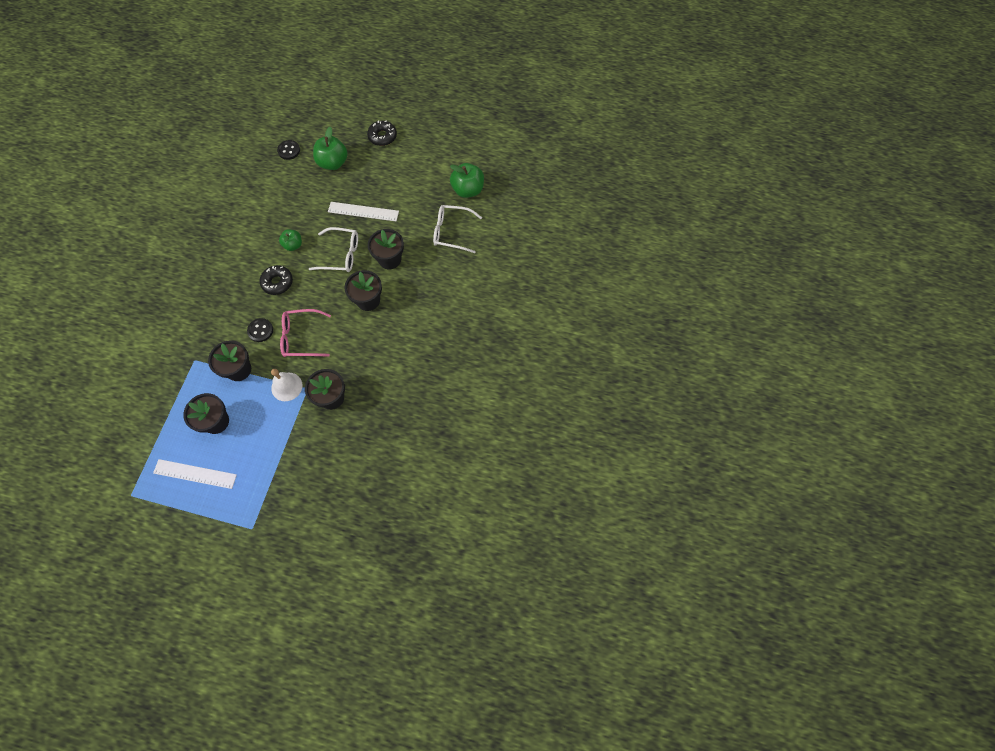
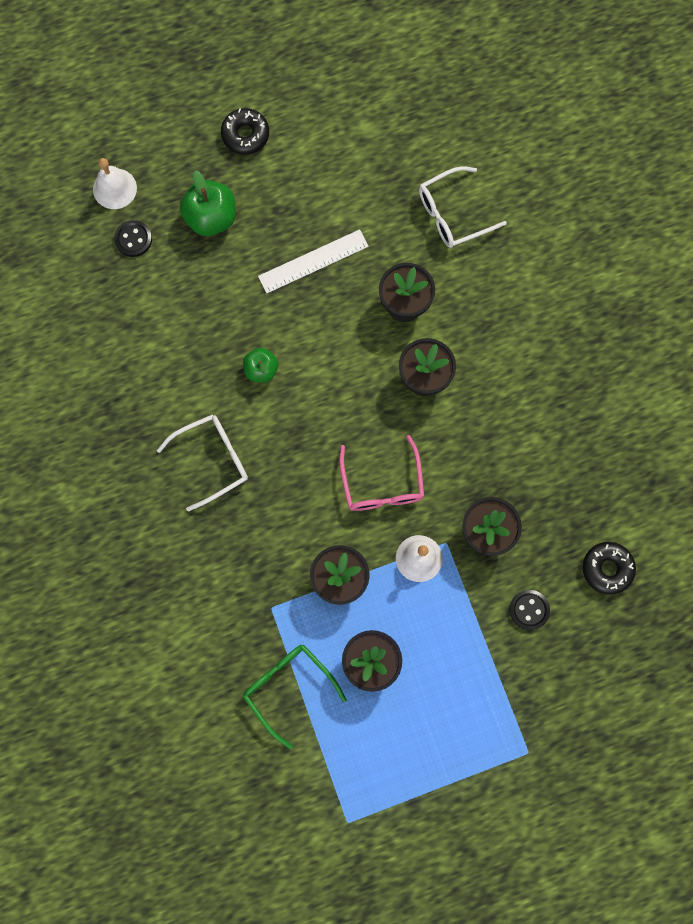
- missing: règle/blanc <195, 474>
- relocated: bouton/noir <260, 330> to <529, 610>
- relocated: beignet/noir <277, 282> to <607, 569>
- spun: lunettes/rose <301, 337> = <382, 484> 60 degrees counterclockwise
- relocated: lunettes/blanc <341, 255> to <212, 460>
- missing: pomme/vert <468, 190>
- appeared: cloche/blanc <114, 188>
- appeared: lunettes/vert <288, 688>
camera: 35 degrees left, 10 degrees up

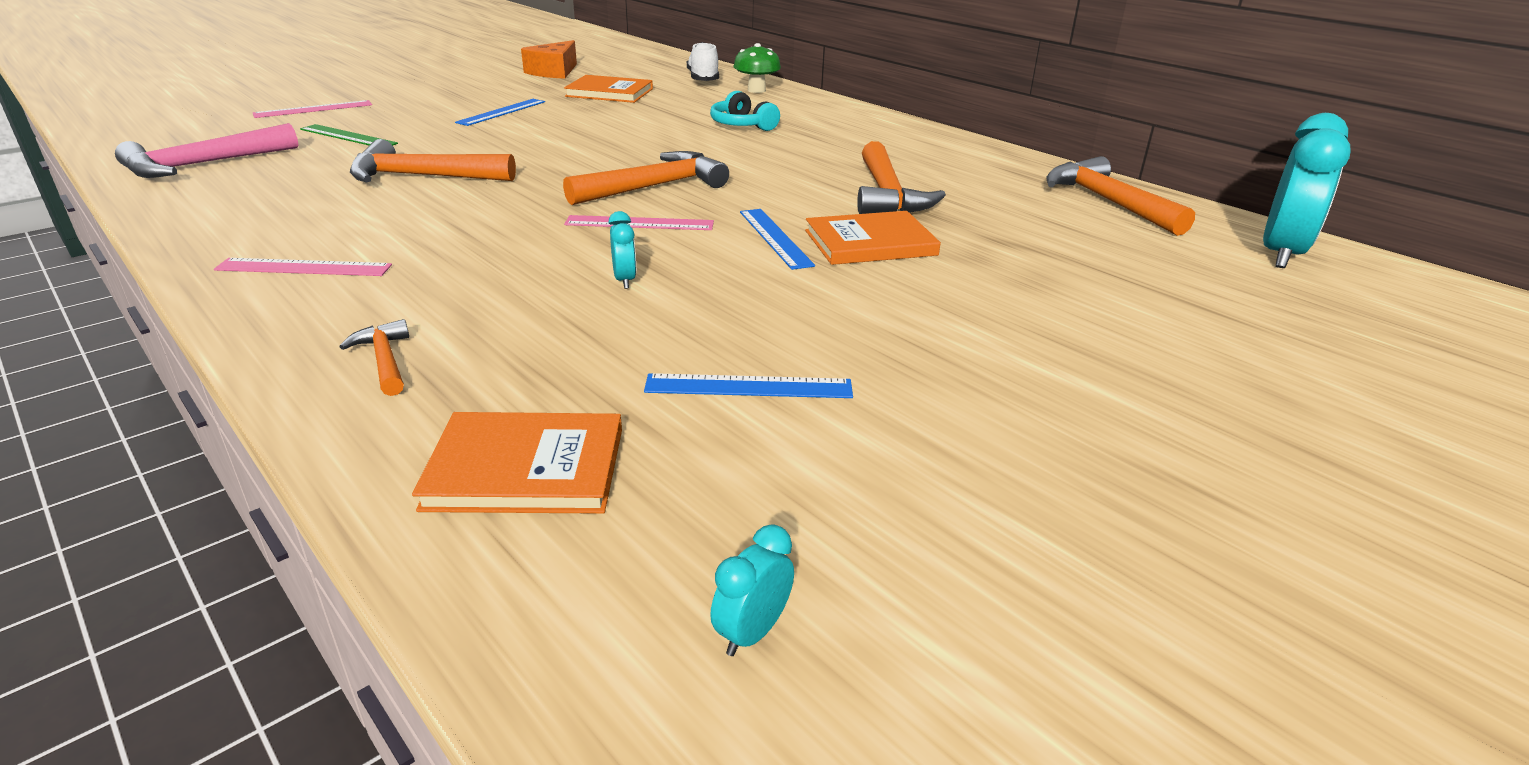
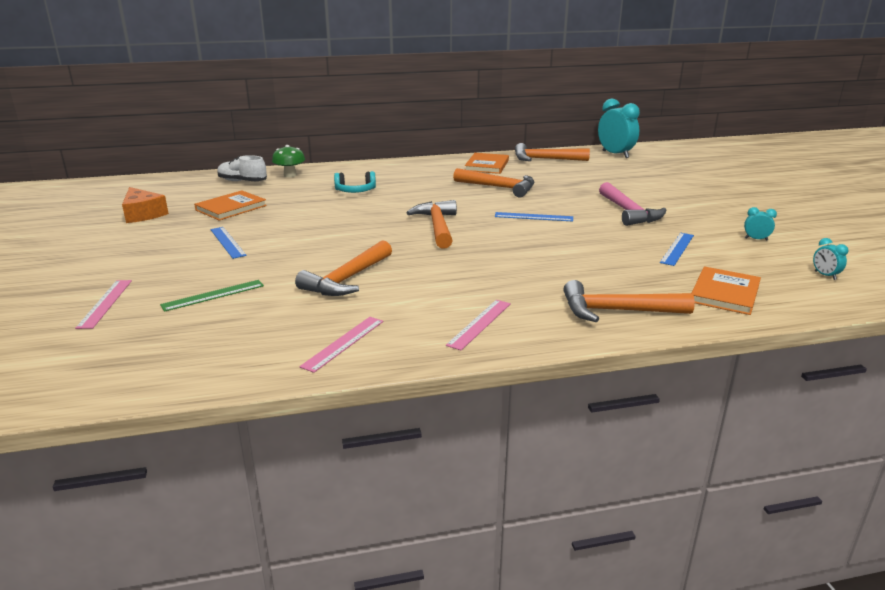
- relocated: marteau/rose <203, 165> to <628, 212>
- size: marteau/orange <385, 360> = <617, 311> x1.96
- relocated: règle/rose <639, 223> to <343, 343>
- relocated: réveil/turquoise <624, 280> to <756, 239>
- relocated: livre/orange <870, 243> to <487, 165>
camera: 60 degrees left, 5 degrees down

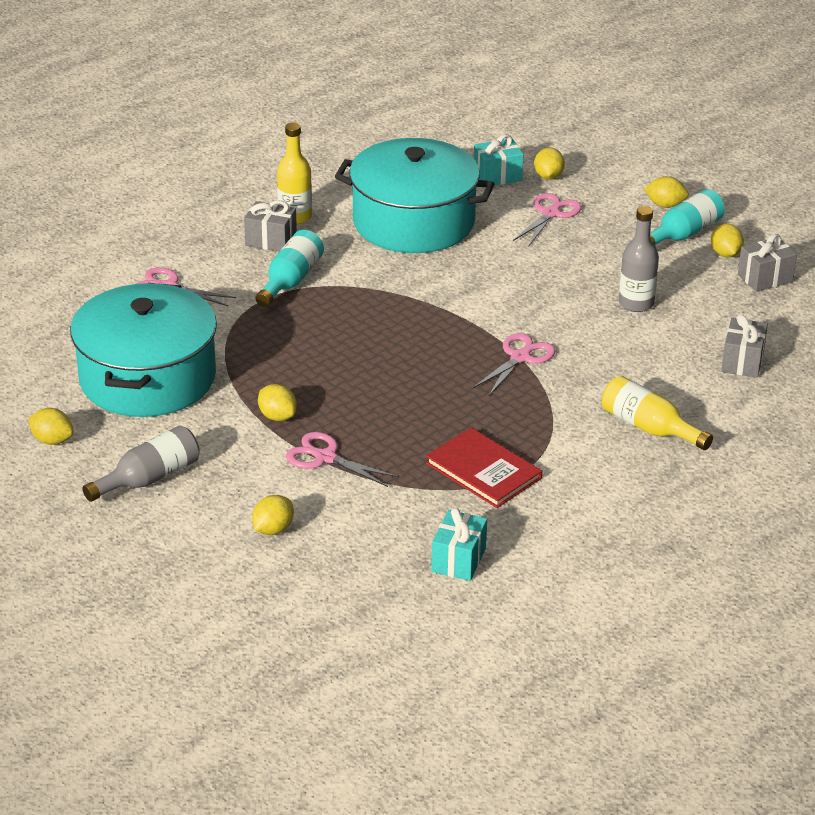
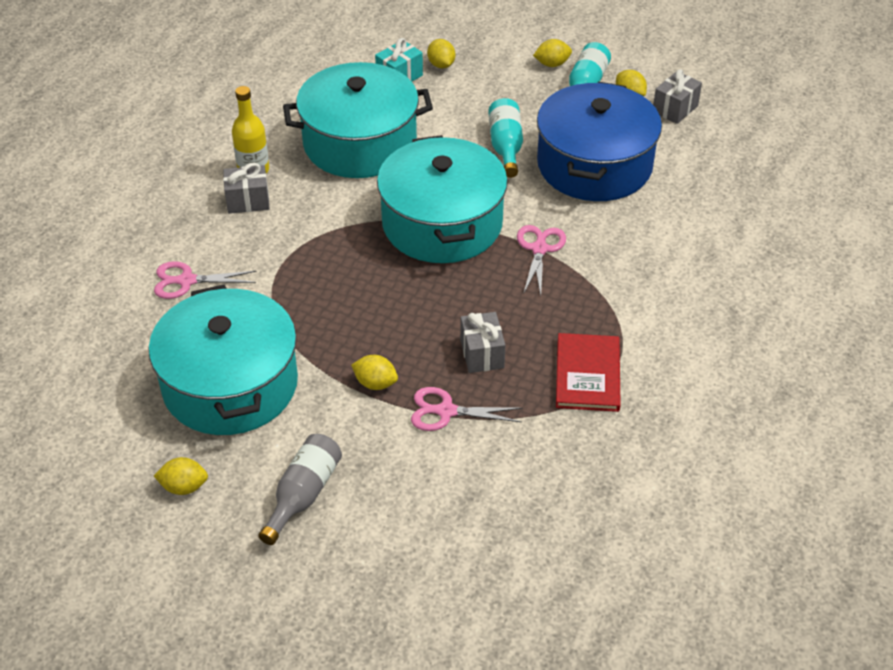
- missing: citron/jaune <273, 529>
- relocated: bouteille/turquoise <290, 281> to <506, 146>
- spun: livre/rouge <483, 471> = <587, 374> 75 degrees clockwise
- missing: cadeau/turquoise <458, 560>
- missing: ciseaux/rose <550, 213>
- missing: bouteille/jaune <649, 427>
- exchanged: bouteille/gris <636, 303> to marmite/bleu <594, 165>
- relocated: cadeau/gris <742, 361> to <482, 354>
- appeared: marmite/turquoise <442, 223>
camera: 25 degrees left, 10 degrees up

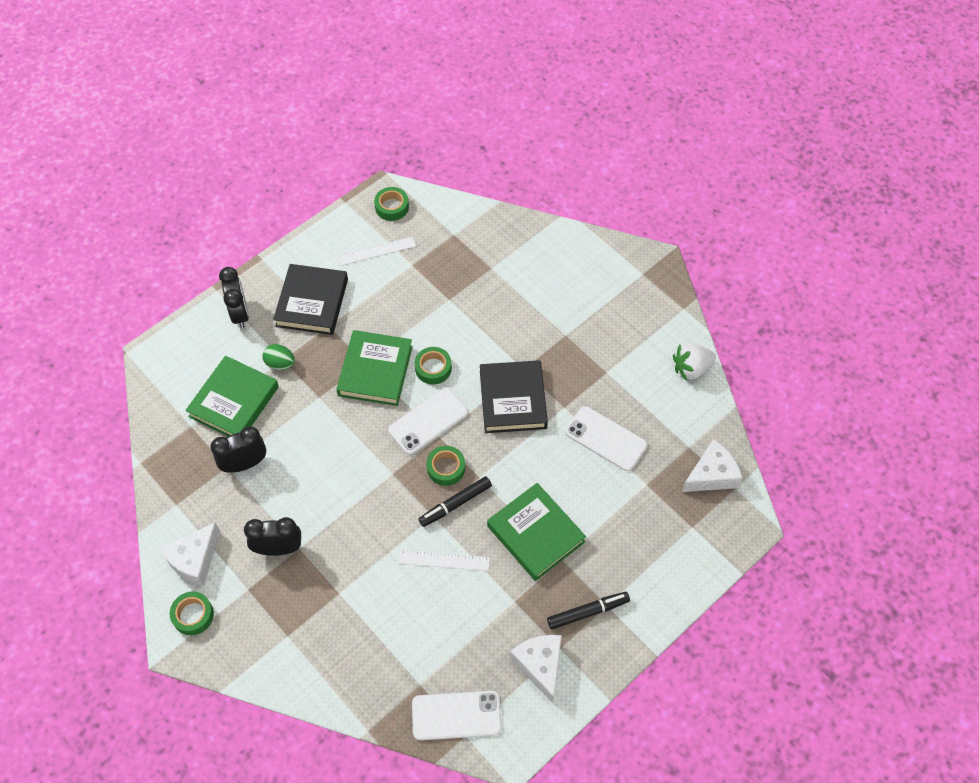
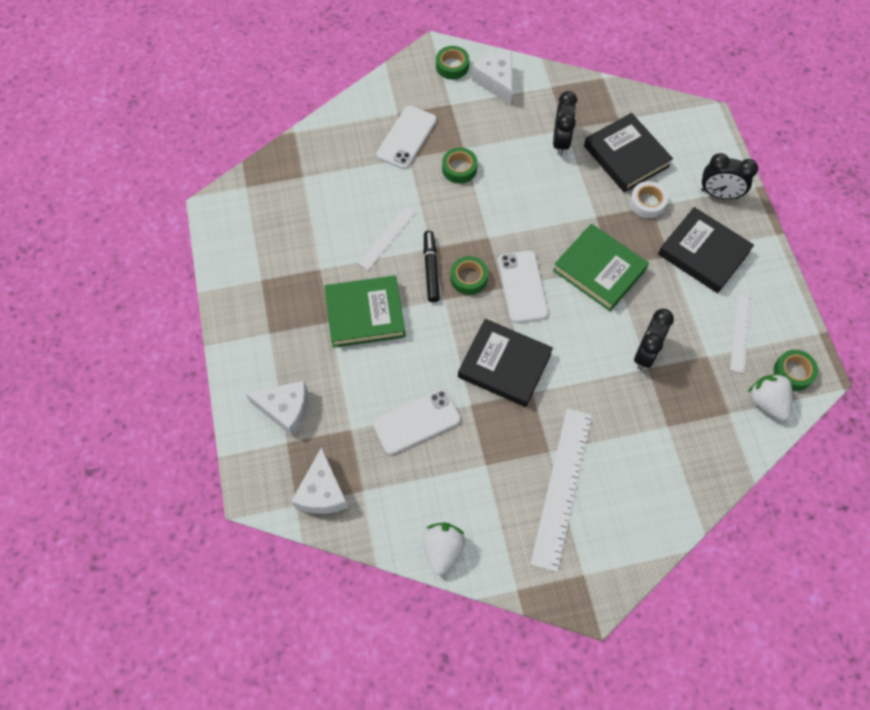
- colour: livre/vert <234, 401> to livre/noir <626, 156>
- relocated: réveil/noir <278, 548> to <646, 353>
- exchanged: œuf/vert <280, 364> to ruban adhésif/blanc <647, 203>
- relocated: téléphone/blanc <456, 715> to <406, 137>
- relocated: ruban adhésif/vert <433, 368> to <459, 168>
- relocated: fromage/blanc <540, 665> to <285, 409>
- missing: feutre/noir <588, 612>
- appeared: règle/blanc <561, 487>
- appeared: fraise/blanc <767, 402>
camera: 120 degrees right, 5 degrees up

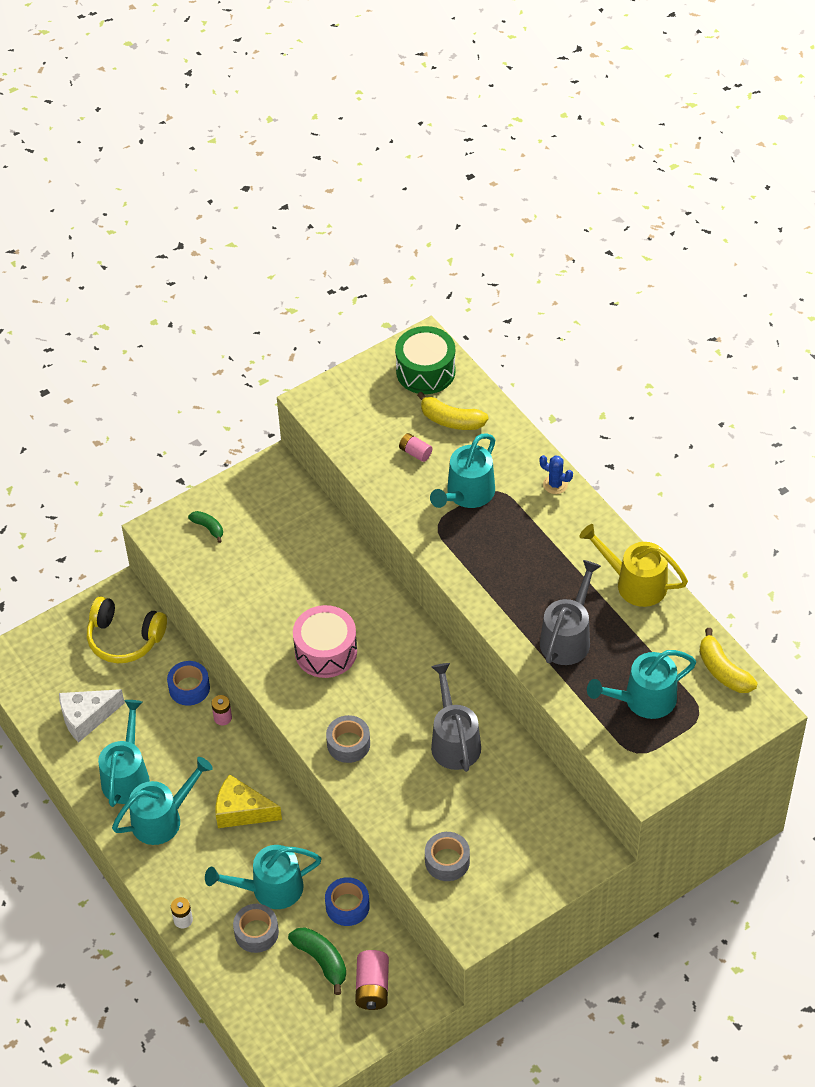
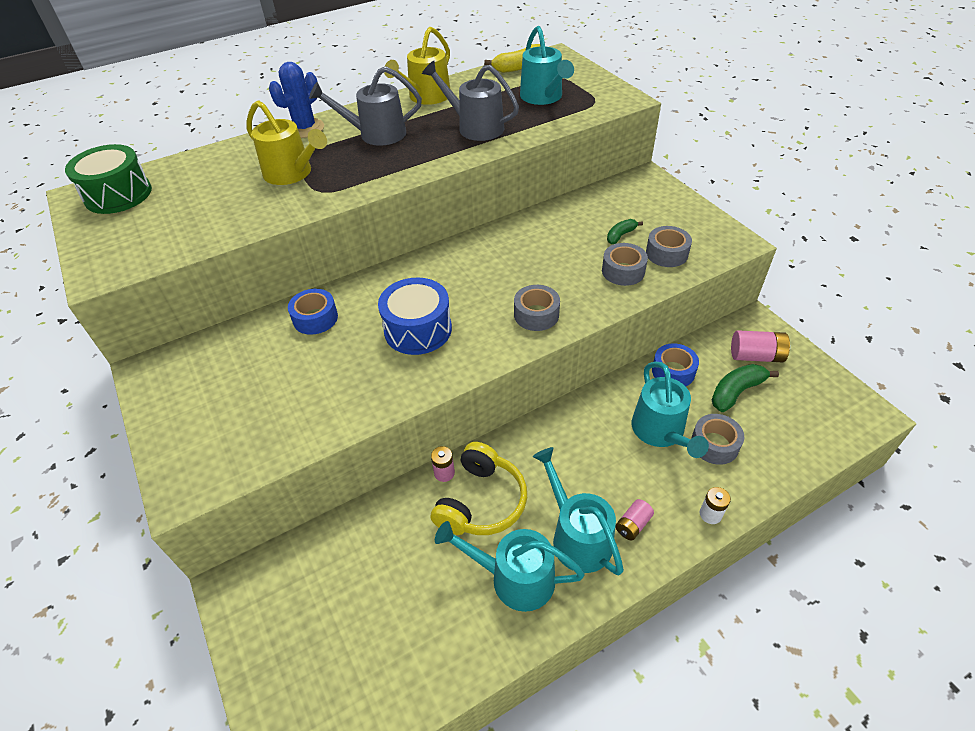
- missing: fromage/blanc <86, 718>
- relocated: casque audio/jaune <124, 638> to <481, 502>
- relocated: ruban adhésif/bleu <189, 688> to <315, 318>
- relocated: banane/vert <208, 528> to <620, 235>
- missing: fromage/jaune <242, 811>
- colour: tambour/rose <326, 651> to tambour/bleu <418, 329>
- relocated: pile/rose <415, 452> to <632, 525>
- missing: banane/jaune <451, 420>
- colour: arrosoir/turquoise <467, 494> to arrosoir/jaune <292, 173>
- relocated: arrosoir/gris <454, 741> to <376, 134>
- size: cactus/bleu <555, 484> = <305, 128> x1.66
- appeared: ruban adhésif/gris <623, 271>
camera: 85 degrees left, 5 degrees down

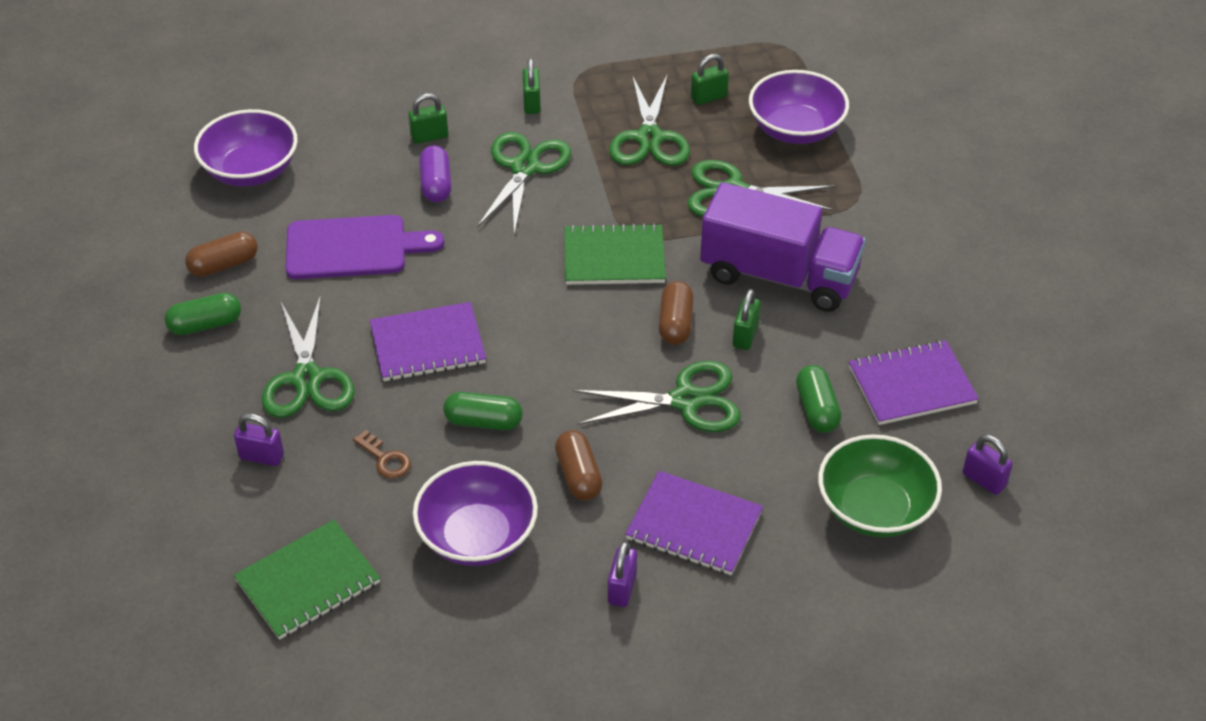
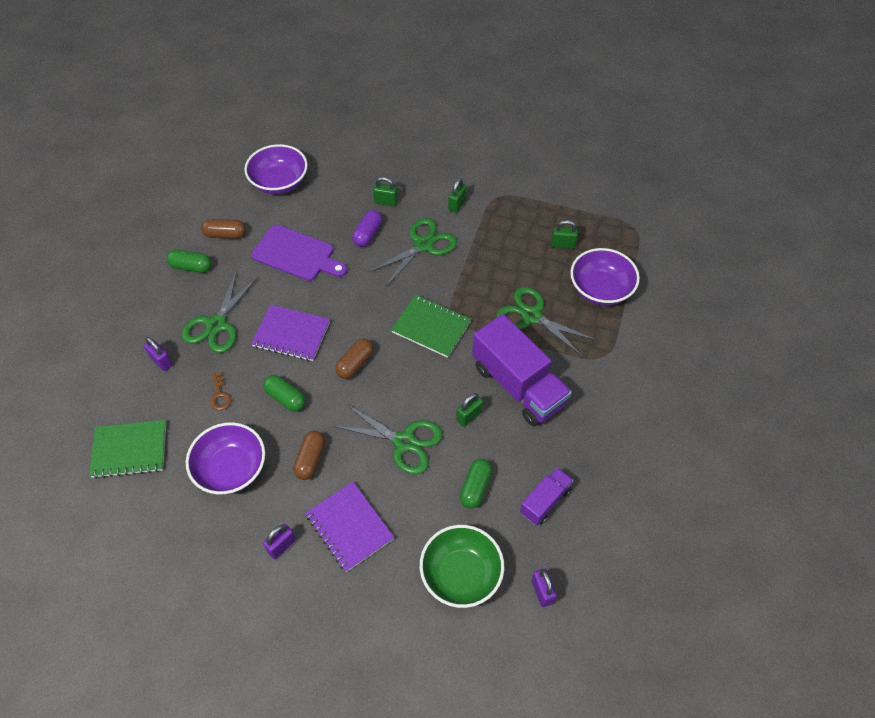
- missing: ciseaux/vert <649, 138>
- relocated: gélule/marron <675, 323> to <355, 364>
- exchanged: carnet/violet <911, 385> to camion/violet <545, 501>
camera: 30 degrees right, 10 degrees up

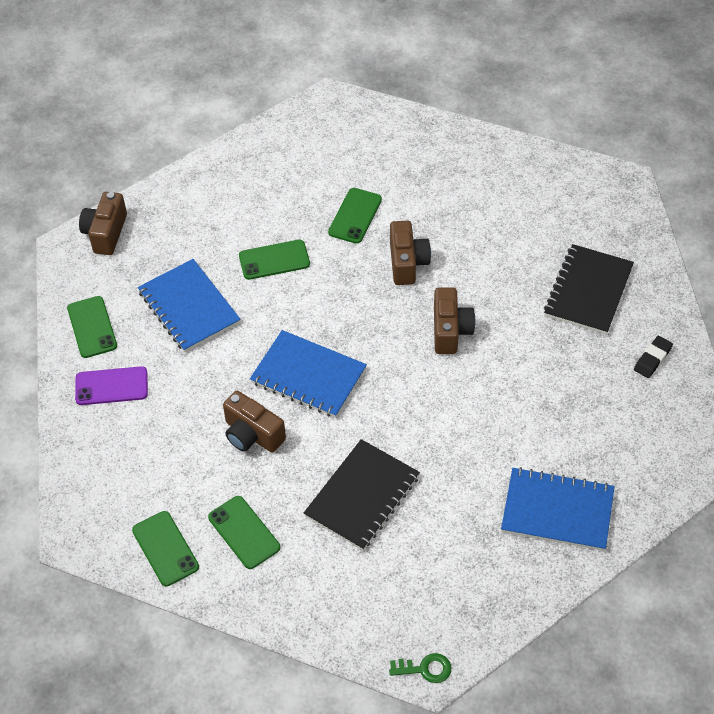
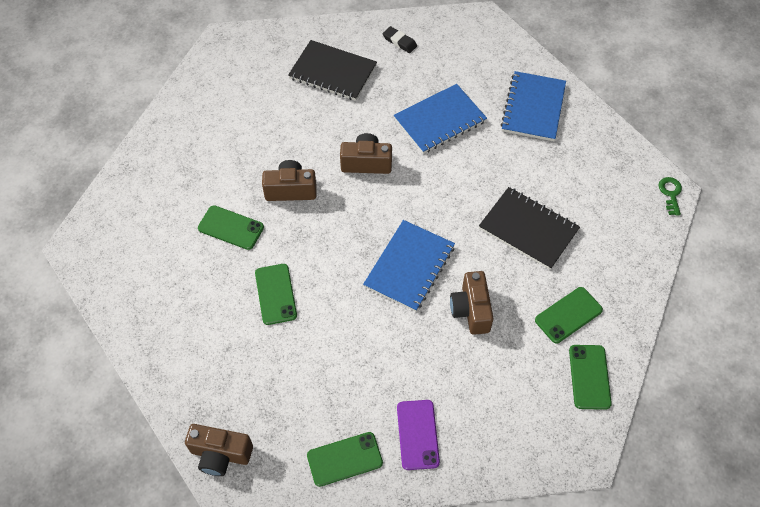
- spun: téléphone/vert <165, 548> = <589, 377> 60 degrees counterclockwise
- relocated: carnet/bleu <189, 307> to <439, 120>
- spun: appareil photo/marron <252, 434> = <471, 310> 135 degrees clockwise
camera: 90 degrees left, 5 degrees up

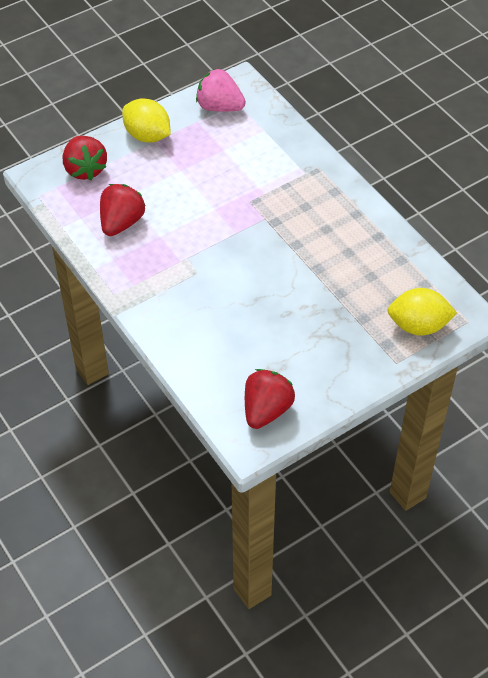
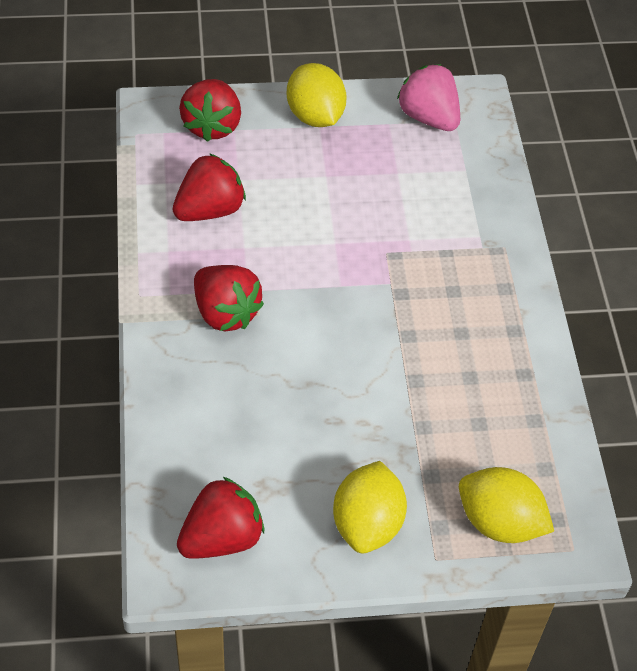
- appeared: fraise/rouge <225, 313>
- appeared: citron/jaune <367, 524>
camera: 25 degrees right, 0 degrees up

